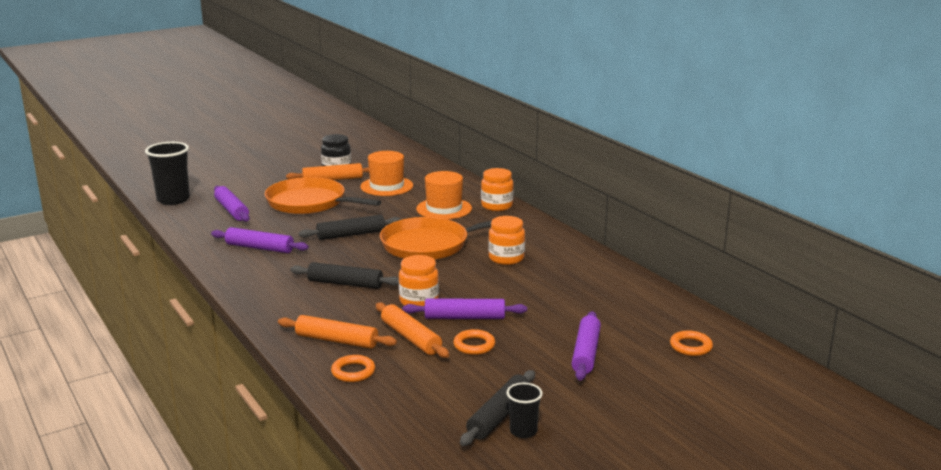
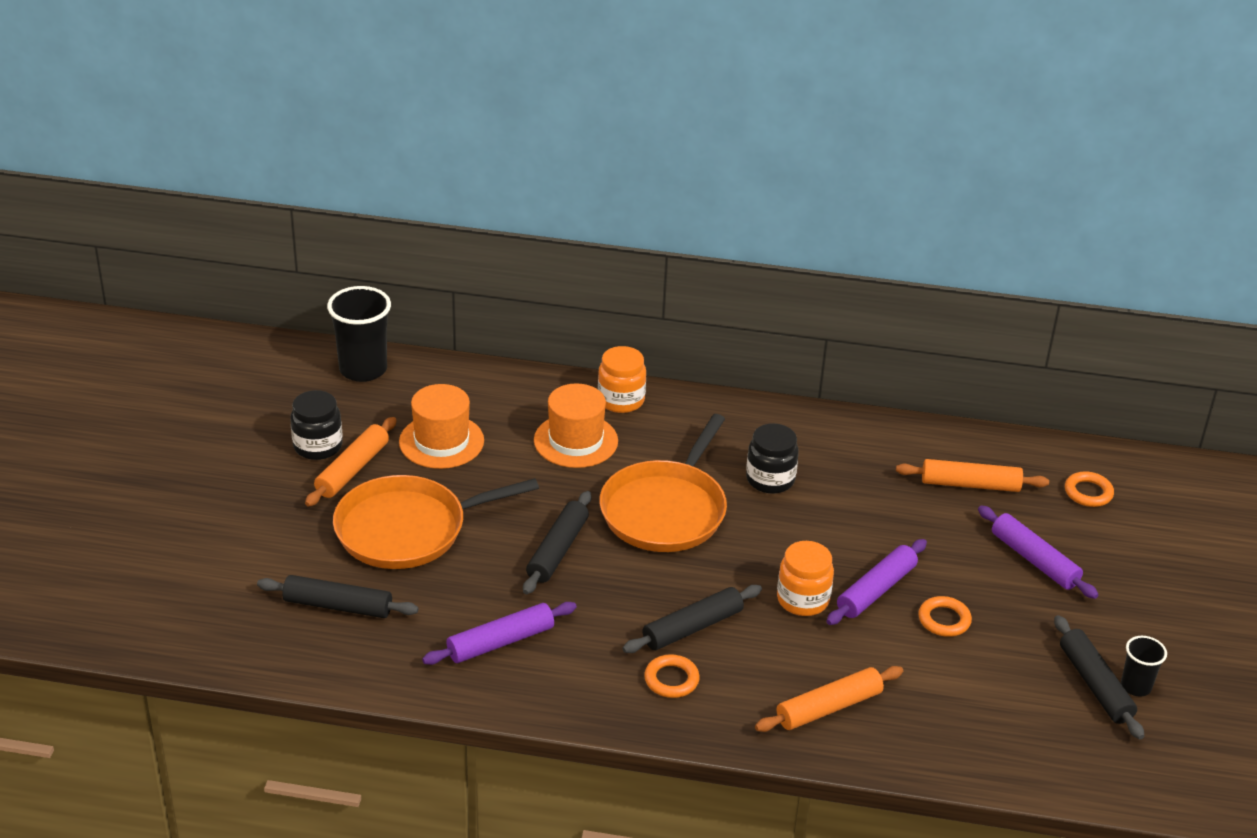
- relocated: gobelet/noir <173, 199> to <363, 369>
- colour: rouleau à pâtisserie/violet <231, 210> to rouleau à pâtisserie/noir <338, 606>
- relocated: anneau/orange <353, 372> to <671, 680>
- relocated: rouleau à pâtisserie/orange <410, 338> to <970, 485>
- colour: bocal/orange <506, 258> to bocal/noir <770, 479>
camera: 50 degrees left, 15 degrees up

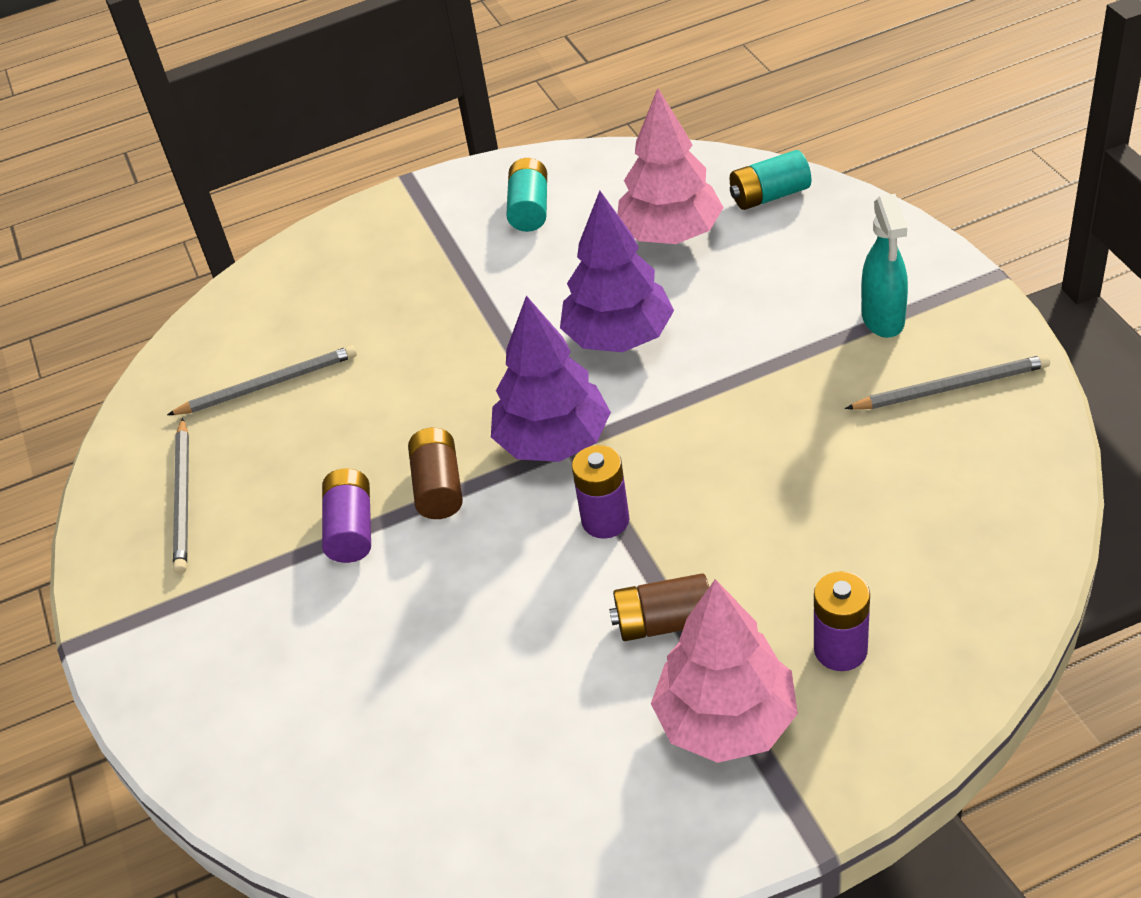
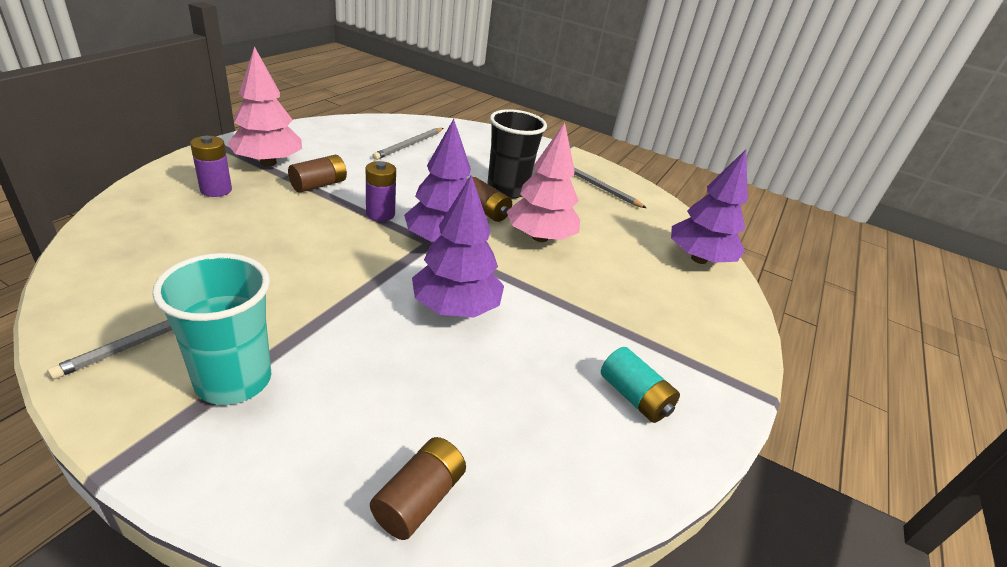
- relocated: crayon/gris <268, 384> to <409, 145>
- exchanged: pile/violet <351, 529> to gobelet/noir <507, 190>
- relocated: arbre/rose <671, 234> to <539, 237>
- colour: pile/turquoise <770, 196> to pile/marron <419, 499>
- exchanged: vaporisateur/turquoise <883, 319> to gobelet/turquoise <233, 380>
- appeared: arbre/violet <699, 259>
camera: 130 degrees right, 10 degrees down

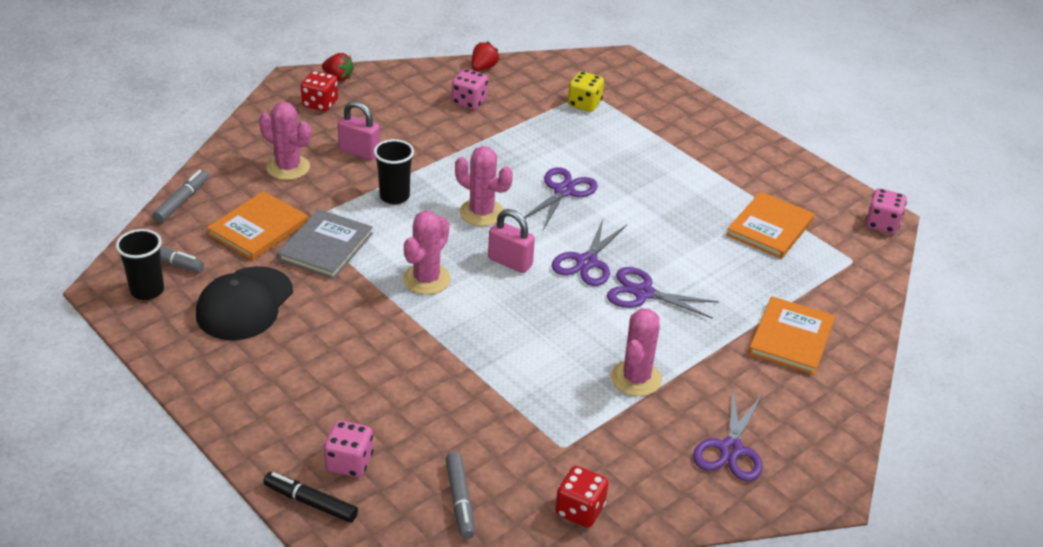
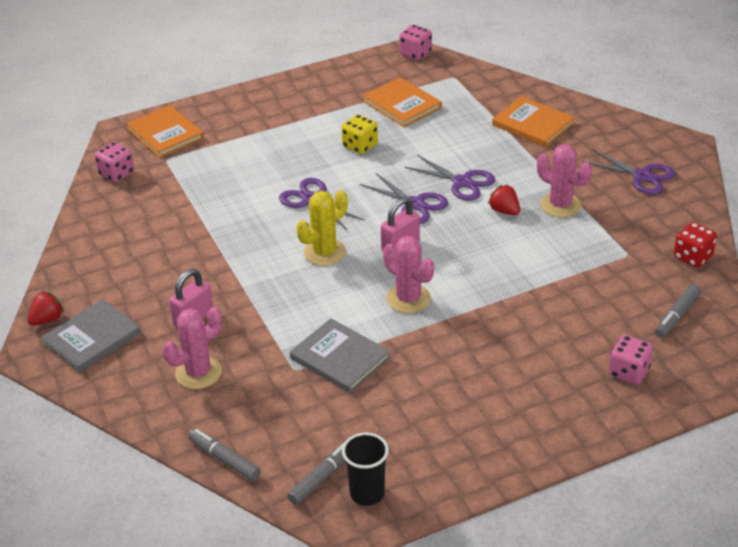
- missing: casquette/noir <245, 304>
- relocated: livre/orange <258, 228> to <165, 134>
- missing: feutre/noir <310, 502>
- exchanged: dé/rouge <320, 104> to livre/gris <92, 338>
- missing: gobelet/noir <394, 196>
- spun: feutre/gris <460, 500> = <677, 316> 120 degrees clockwise
- relocated: dé/rose <469, 102> to <116, 174>
- colour: cactus/rose <481, 213> to cactus/jaune <324, 252>
- relocated: fraise/rouge <483, 68> to <504, 211>
- relocated: dé/jaune <584, 104> to <360, 146>
- spun: ciseaux/violet <643, 293> = <462, 182> 90 degrees counterclockwise
camera: 70 degrees left, 0 degrees up

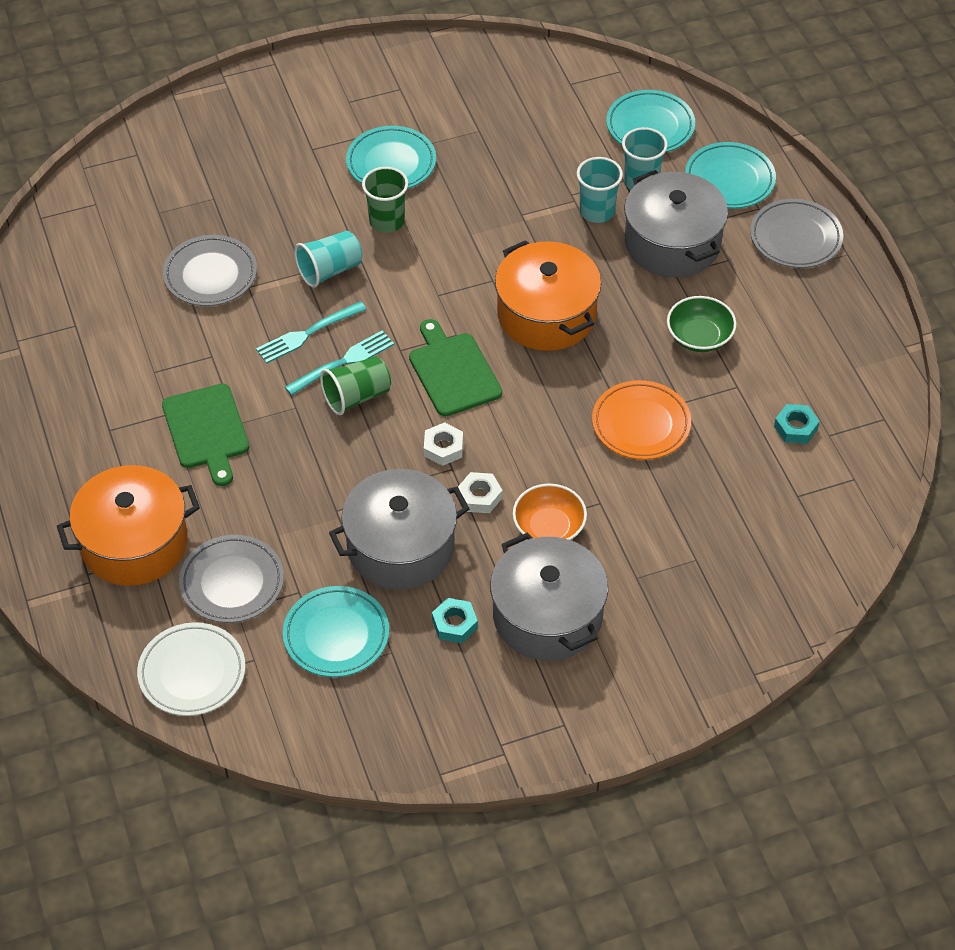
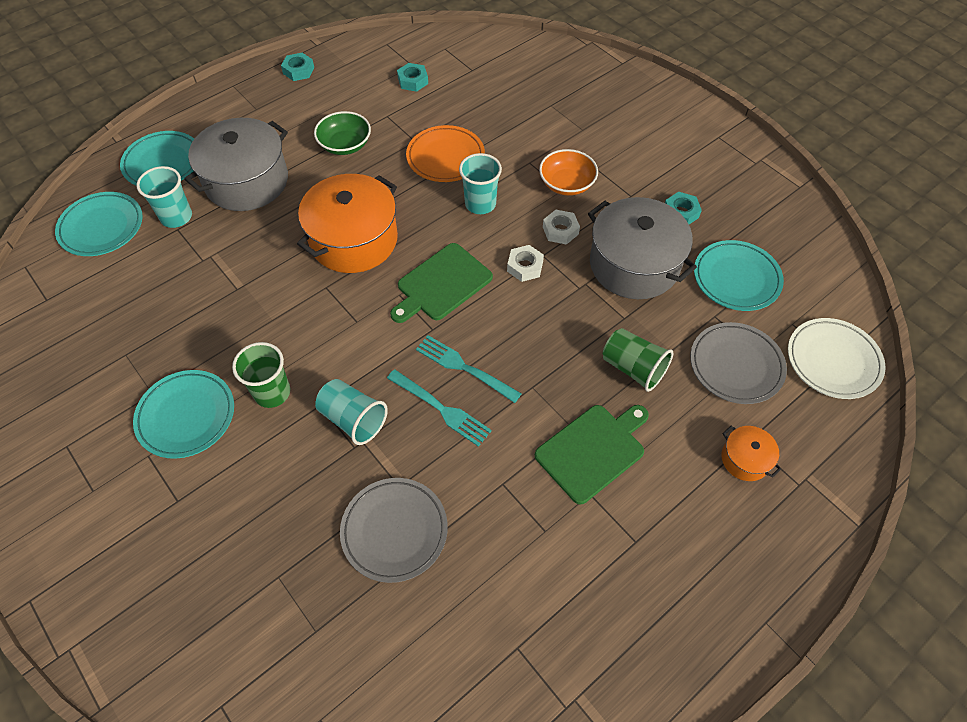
- size: marmite/orange <134, 543> = <745, 459> x0.46
- relocated: gobelet/vert <356, 396> to <633, 368>
- missing: marmite/gris <547, 616>
- relocated: gobelet/turquoise <597, 211> to <480, 204>
- missing: assiette/gris <795, 238>
- appeared: écrou/turquoise <298, 70>
camera: 110 degrees left, 5 degrees up

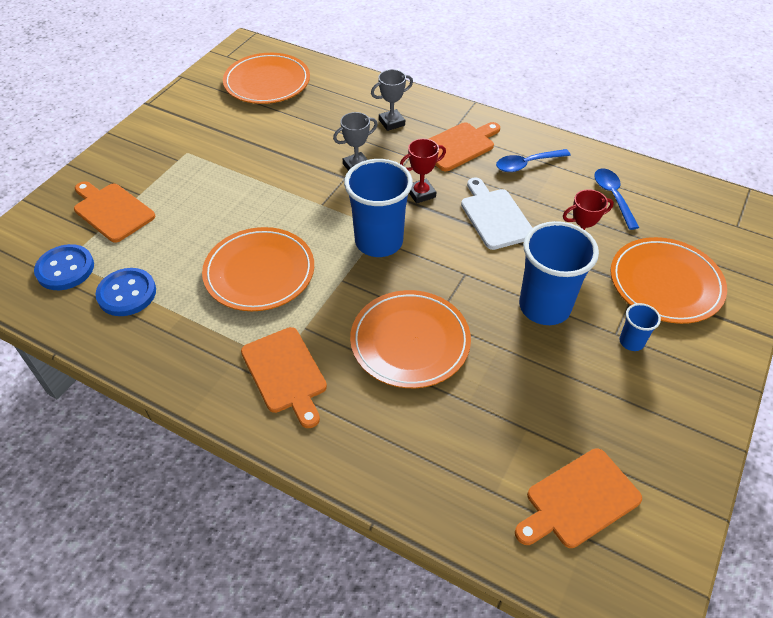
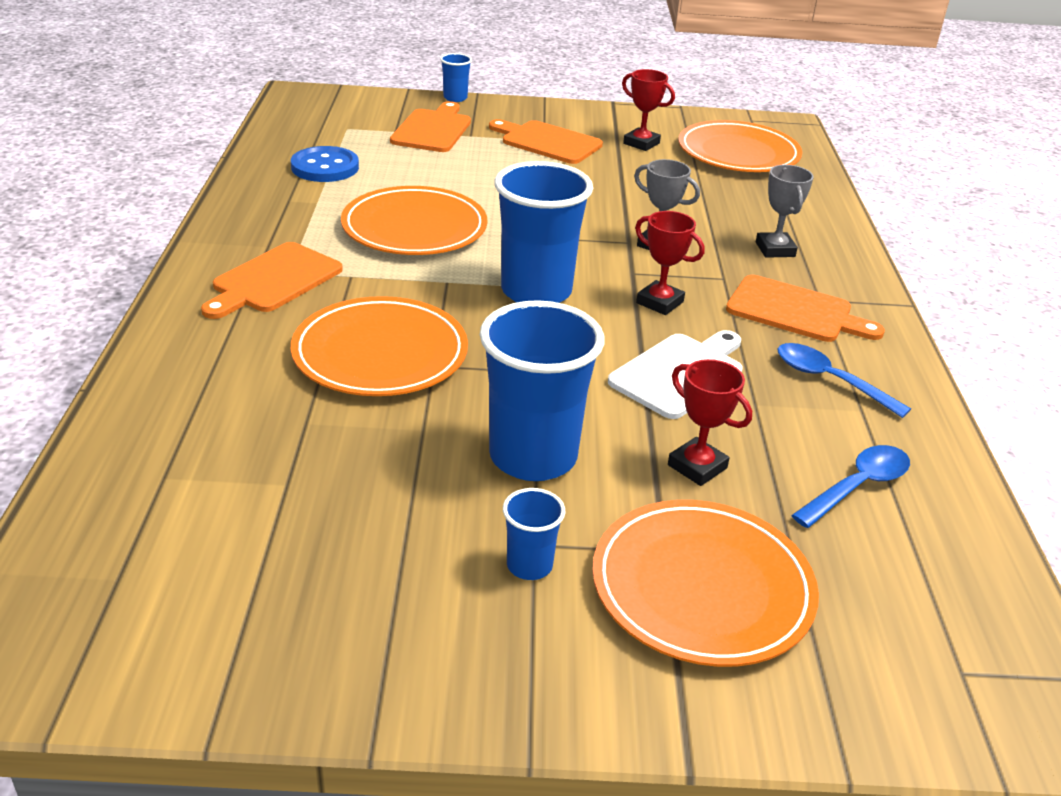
- missing: bouton/bleu <65, 269>
- spun: trophée/gris <391, 122> = <775, 249> 45 degrees clockwise
- relocated: planche à découper/orange <579, 500> to <547, 142>
- appeared: gobelet/bleu <455, 98>
- appeared: trophée/rouge <641, 143>
camera: 60 degrees right, 15 degrees down

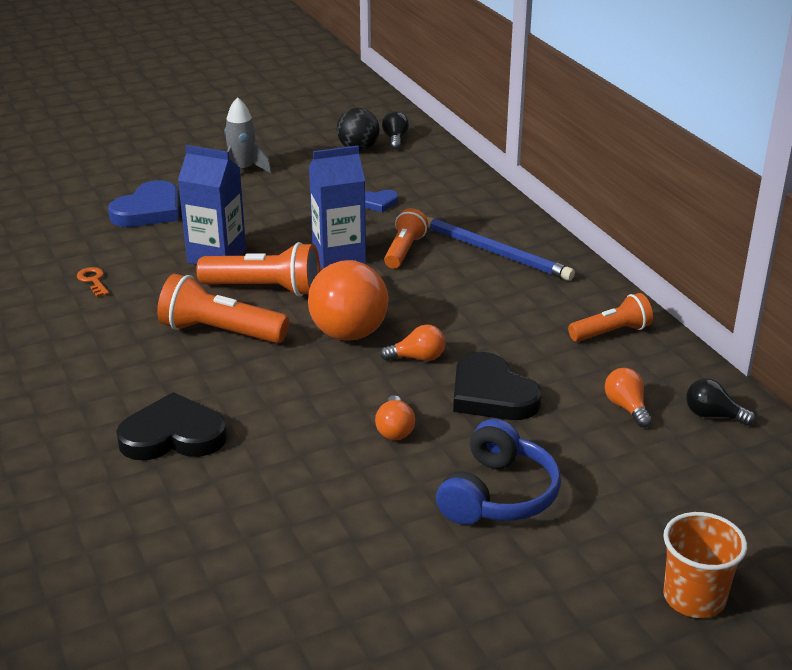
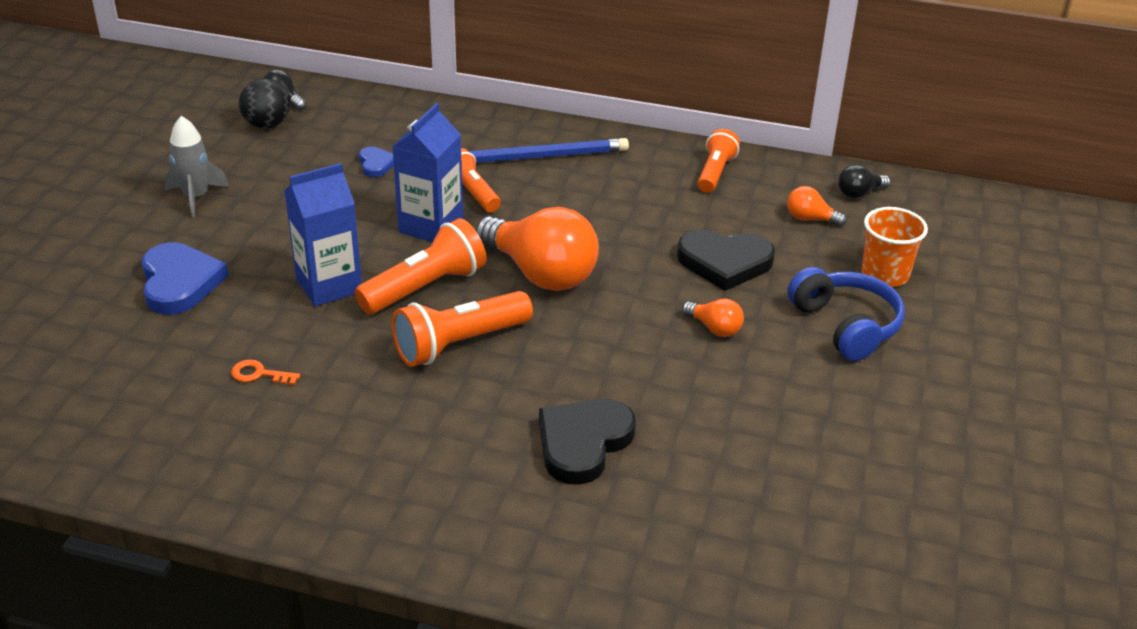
- spun: cœur/bleu <378, 203> = <376, 164> 45 degrees counterclockwise
- missing: ampoule/orange <417, 358>
- relocated: gobelet/orange <694, 598> to <885, 274>
camera: 50 degrees left, 5 degrees up

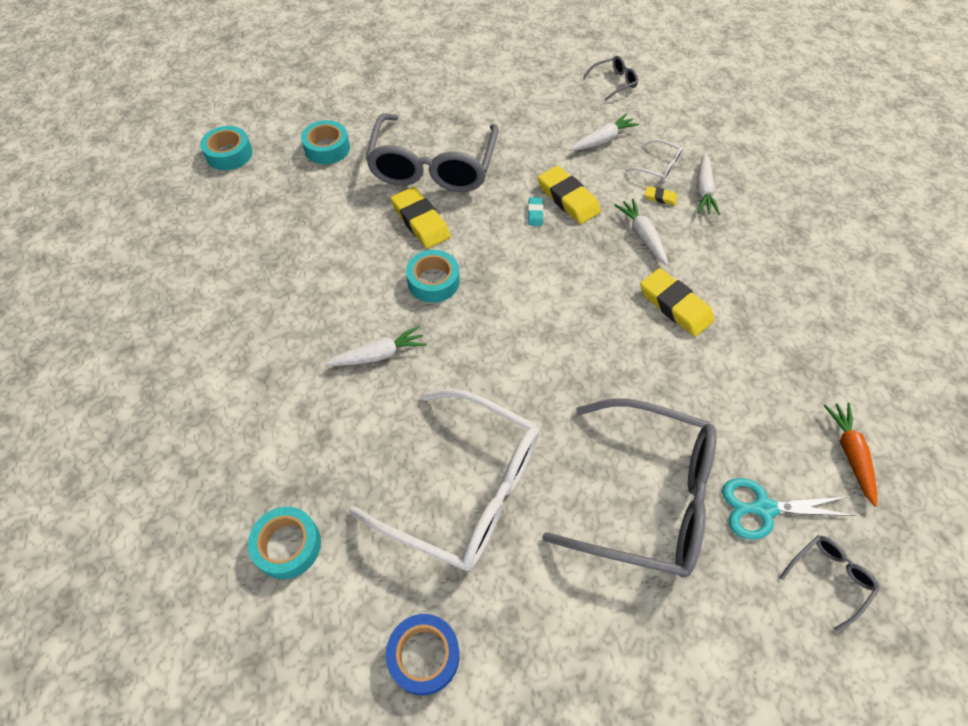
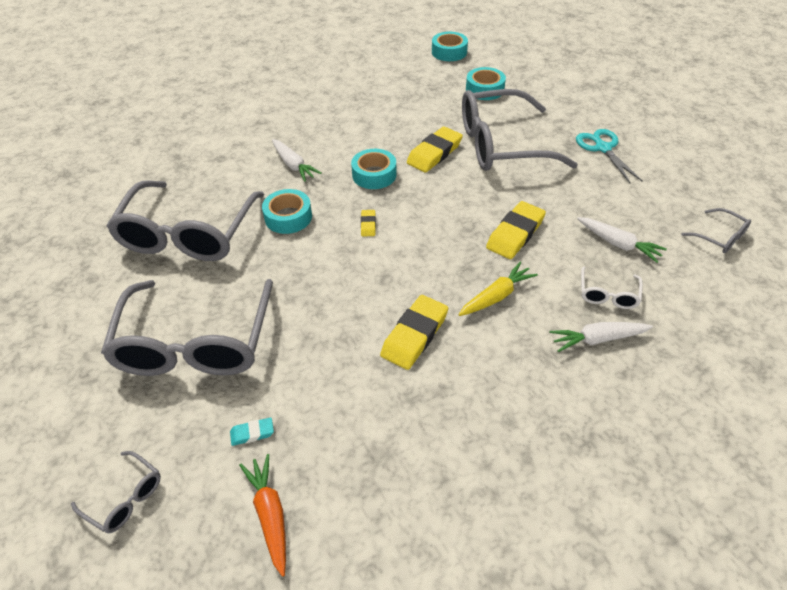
- relocated: ruban adhésif/turquoise <288, 545> to <288, 217>
- colour: lunettes/blanc <465, 489> to lunettes/gris <188, 234>
- missing: ruban adhésif/bleu <424, 655>
- relocated: gomme/turquoise <535, 213> to <252, 433>
- colour: carotte/blanc <642, 236> to carotte/jaune <496, 296>
- relocated: gomme/jaune <660, 198> to <368, 225>
- relocated: ciseaux/turquoise <763, 508> to <603, 148>
- spun: carotte/orange <849, 453> = <270, 514> 90 degrees counterclockwise
camera: 75 degrees right, 10 degrees down

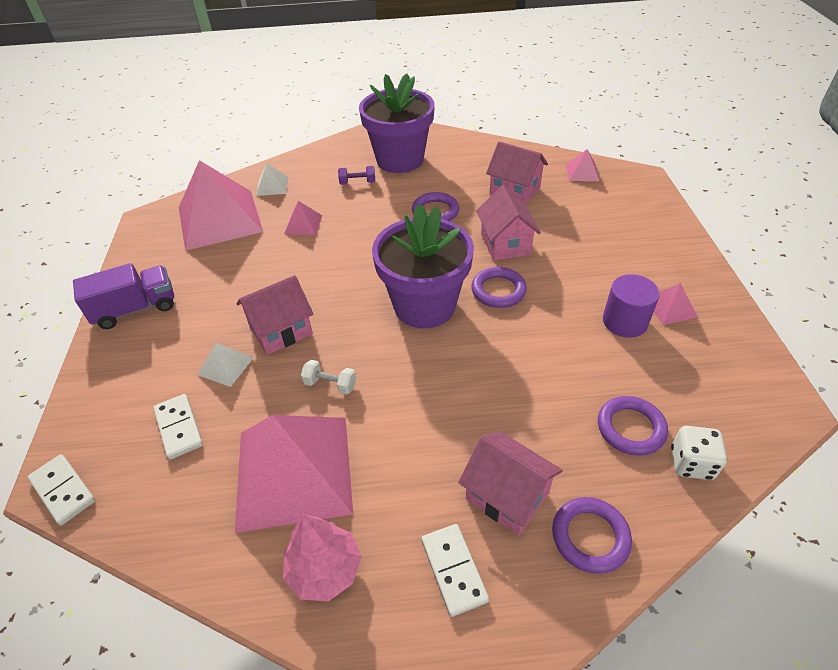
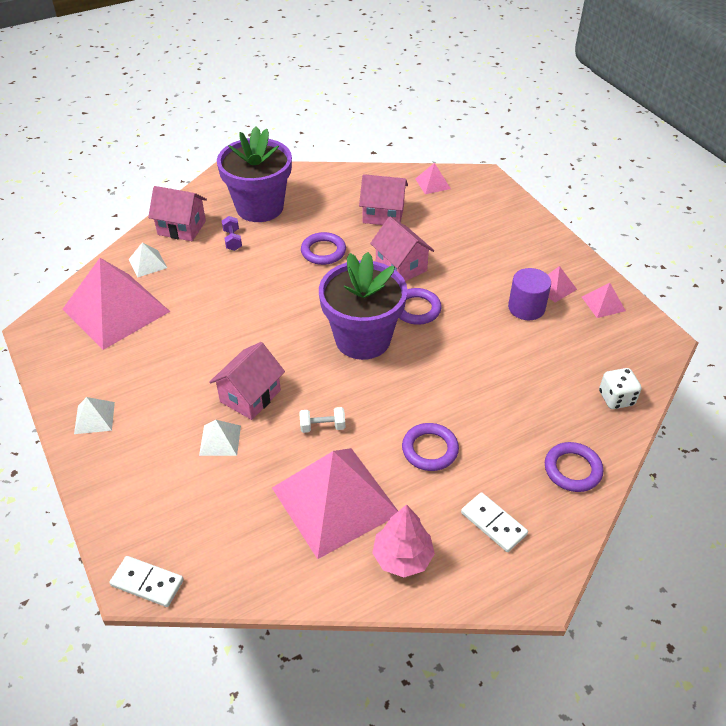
- exchanged: camion/violet <136, 309> to pyramide/blanc <94, 417>
- missing: domino/blanc <179, 427>
- relocated: pyramide/rose <303, 224> to <603, 303>
- spun: haltère/violet <357, 183> = <232, 240> 75 degrees counterclockwise
- relocated: maison/rose <507, 496> to <182, 228>
- relocated: anneau/violet <630, 428> to <430, 449>
camera: 25 degrees left, 0 degrees up

